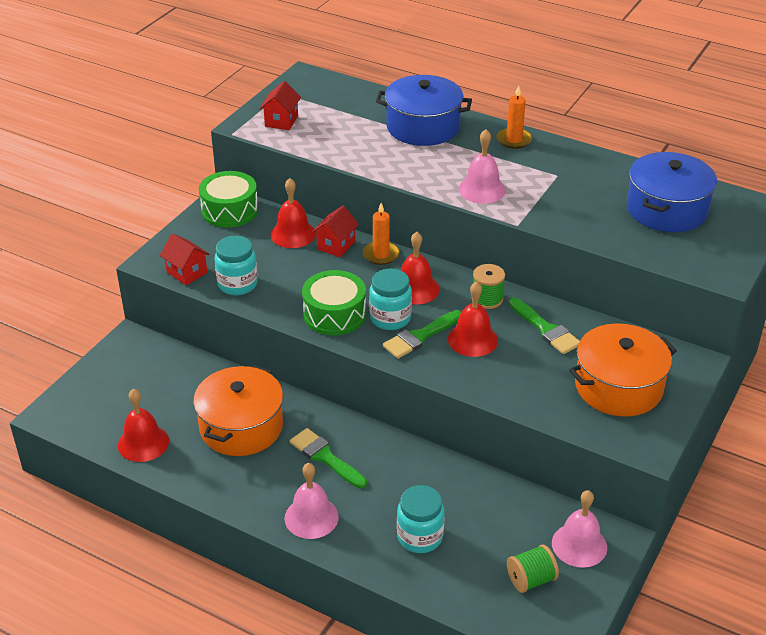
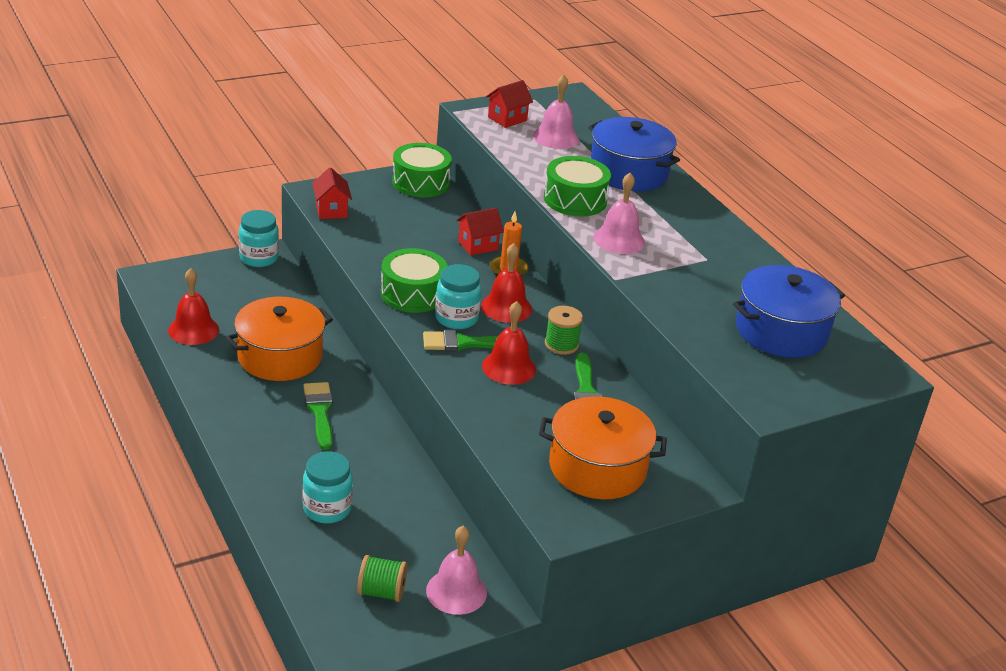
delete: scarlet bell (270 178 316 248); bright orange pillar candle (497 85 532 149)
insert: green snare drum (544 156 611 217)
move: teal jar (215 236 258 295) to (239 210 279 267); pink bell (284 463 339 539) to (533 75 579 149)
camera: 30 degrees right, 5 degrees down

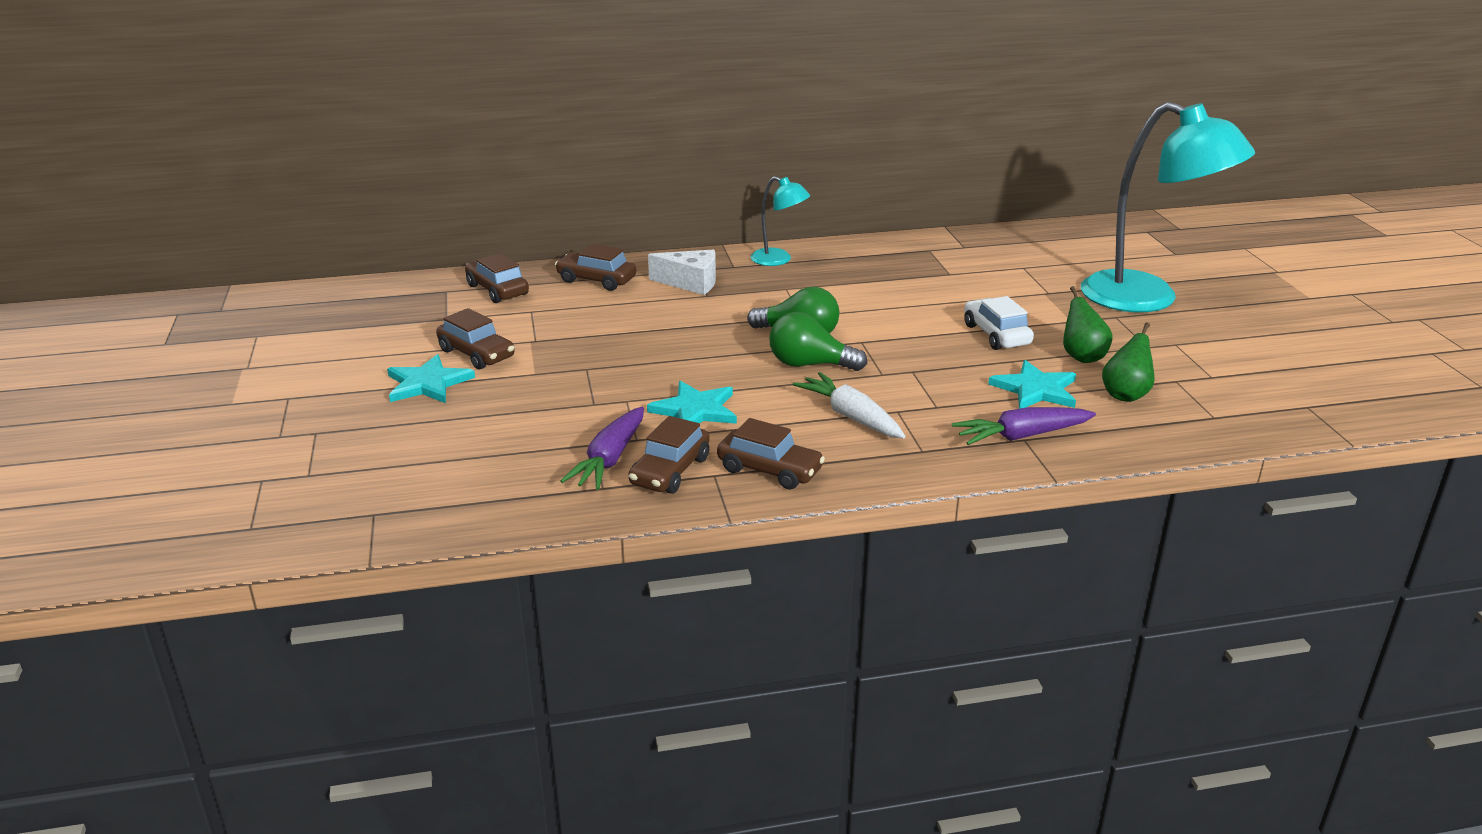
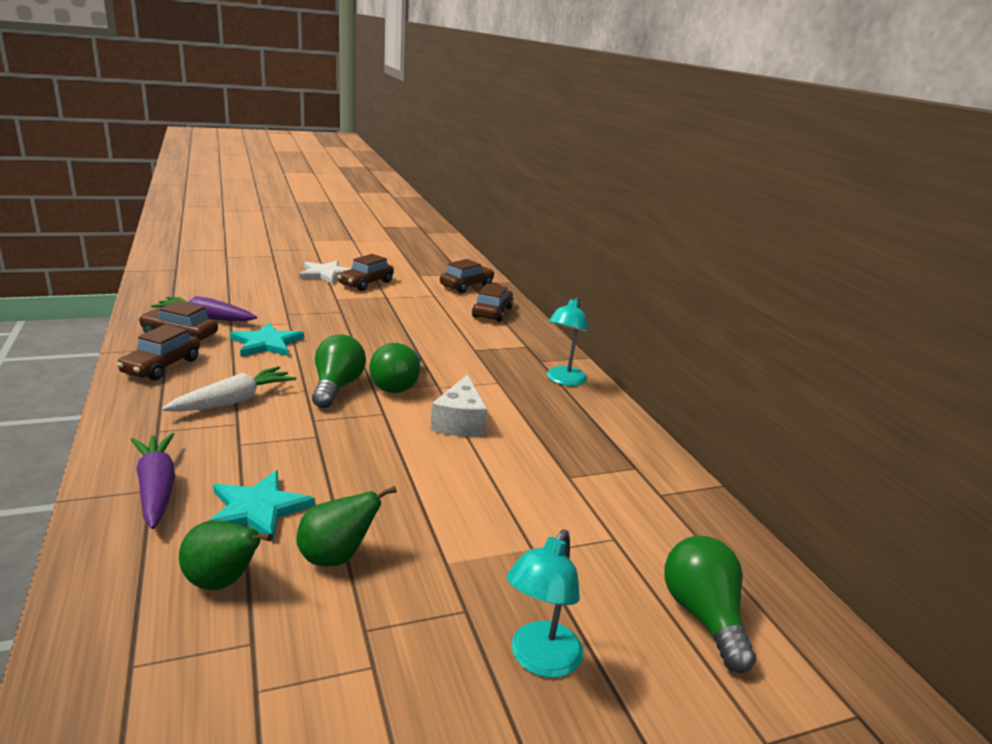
delete: pure white automobile (964 296 1034 350)
insert: green light bulb (664 536 756 673)
move: pure white cheese (648 250 716 295) to (431 374 488 437)
recolor: teal star shape (387 354 475 403) to pure white star shape (299 260 351 284)
resize: teal desk lamp (1081 102 1255 312) = (506 530 583 678) x0.47
camera: 80 degrees right, 5 degrees down

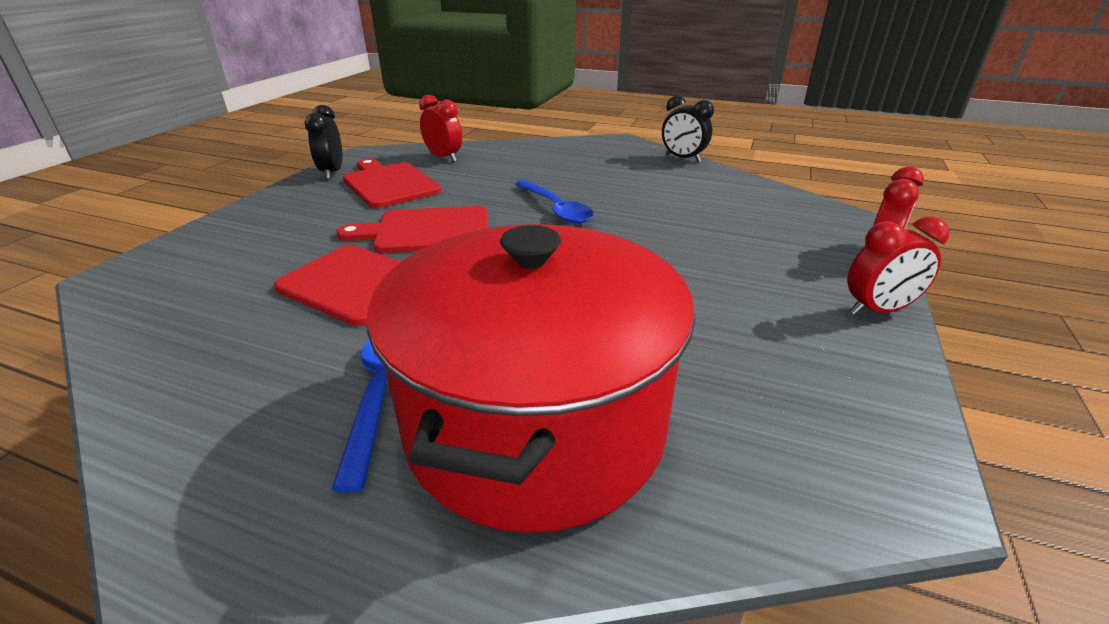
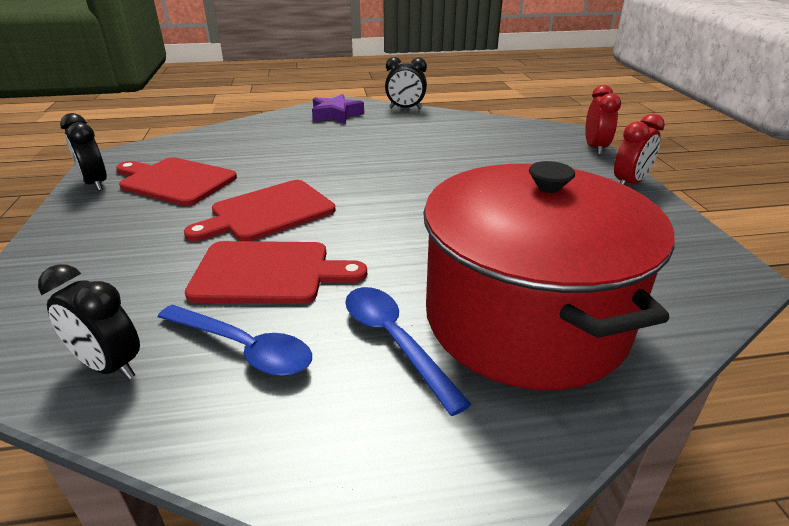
delete: scarlet bedside clock (419 95 462 162)
insert: black bedside clock (38 264 140 380); purple star shape (312 94 364 124)
move: blue spoon (515 180 594 224) to (158 305 312 376)
camera: 30 degrees left, 0 degrees up

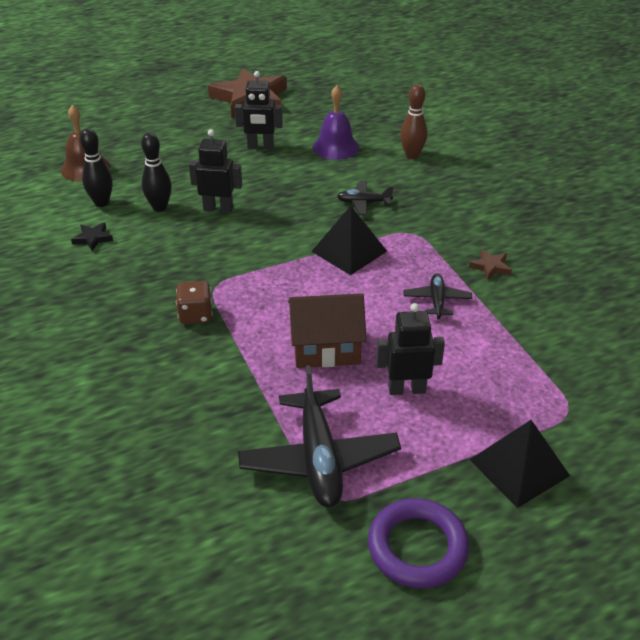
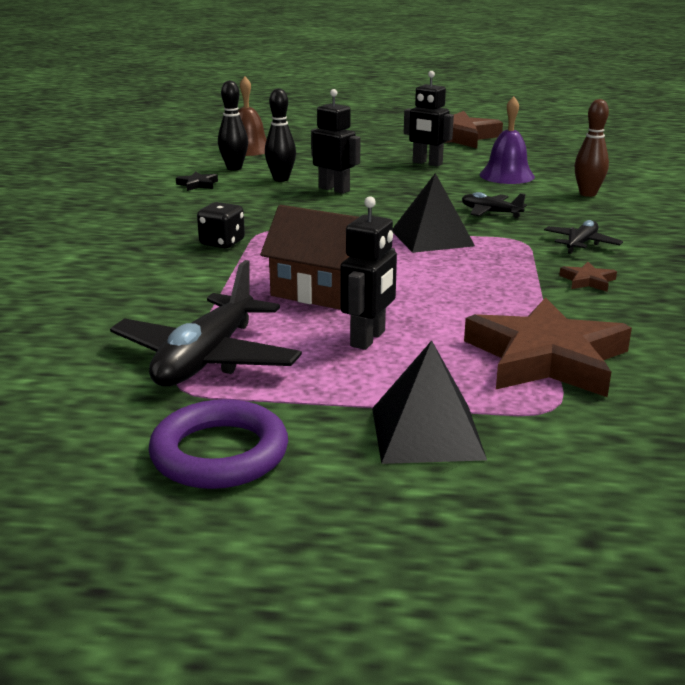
insert: dark brown star shape (464 297 632 397)
move: black plane (404 274 472 319) to (544 220 623 254)
recolor: dark brown game die (176 281 213 324) to black game die (197 202 245 248)
rotate: black robot (376 303 445 395) = (341 196 397 350) 90 degrees clockwise
camera: 30 degrees right, 15 degrees down

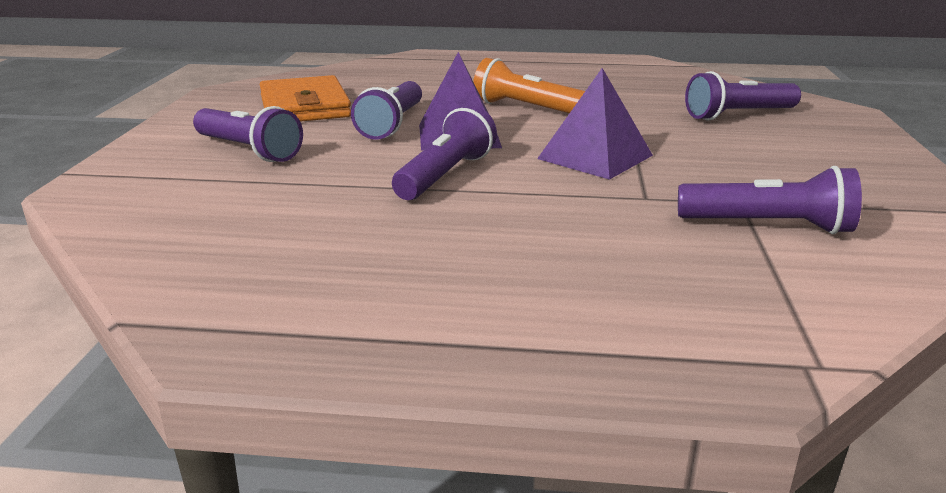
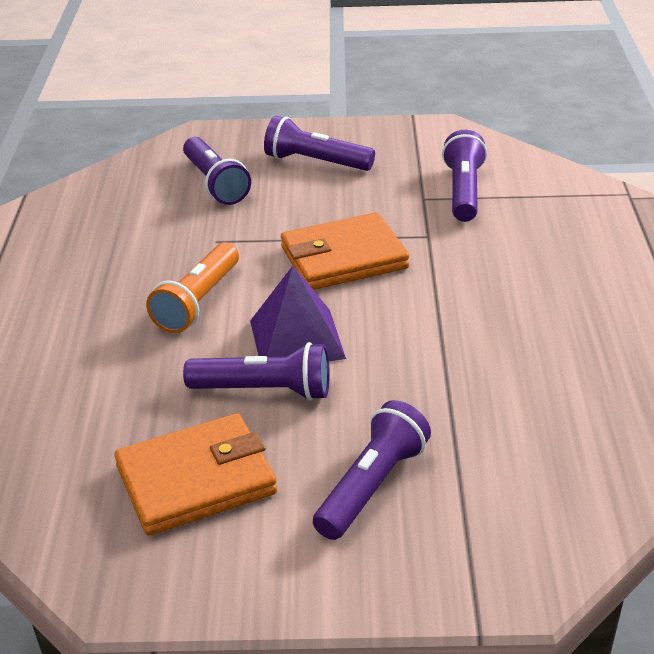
move: purple flashlight (392 105 497 200) to (264 116 375 171)
replace: purple pyramid (537 68 653 180) to bright orange billfold (281 212 409 290)
camera: 95 degrees left, 10 degrees up

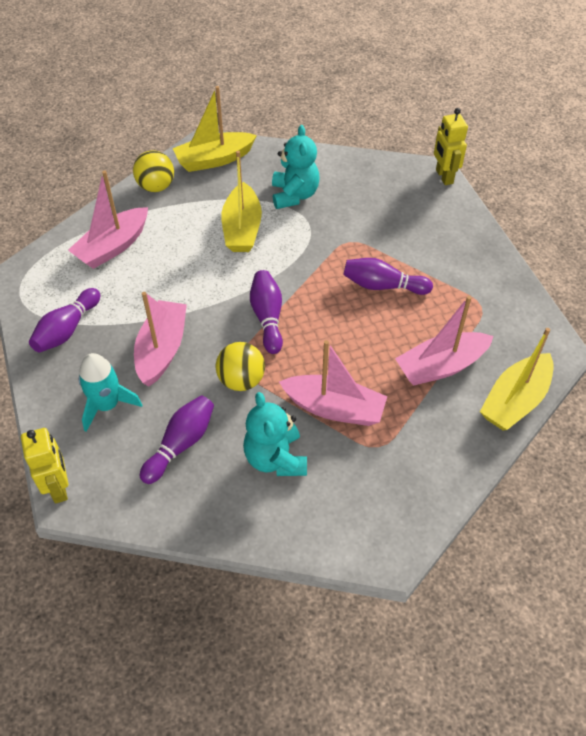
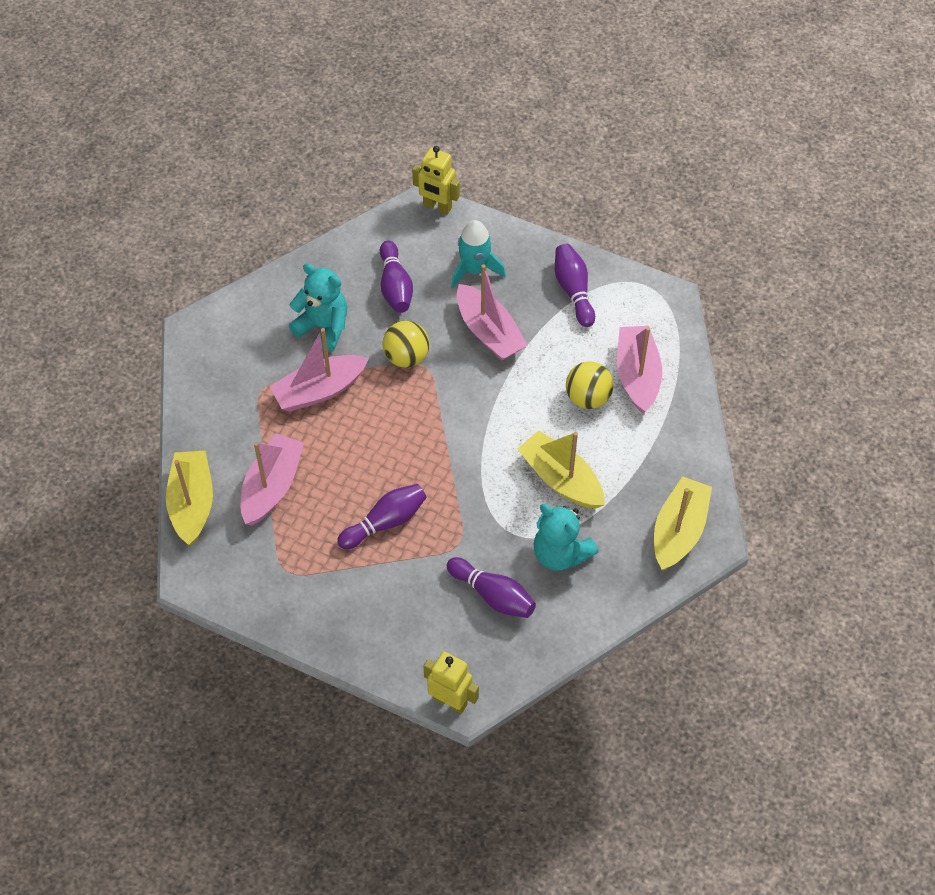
move: yellow play ball (133 150 174 192) to (566 361 613 409); purple skittle (250 270 283 354) to (447 557 536 618)
camera: 135 degrees right, 5 degrees up

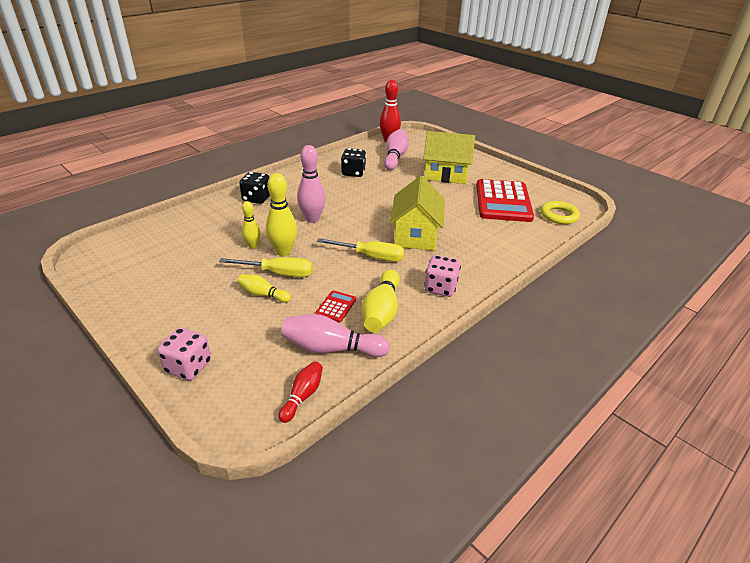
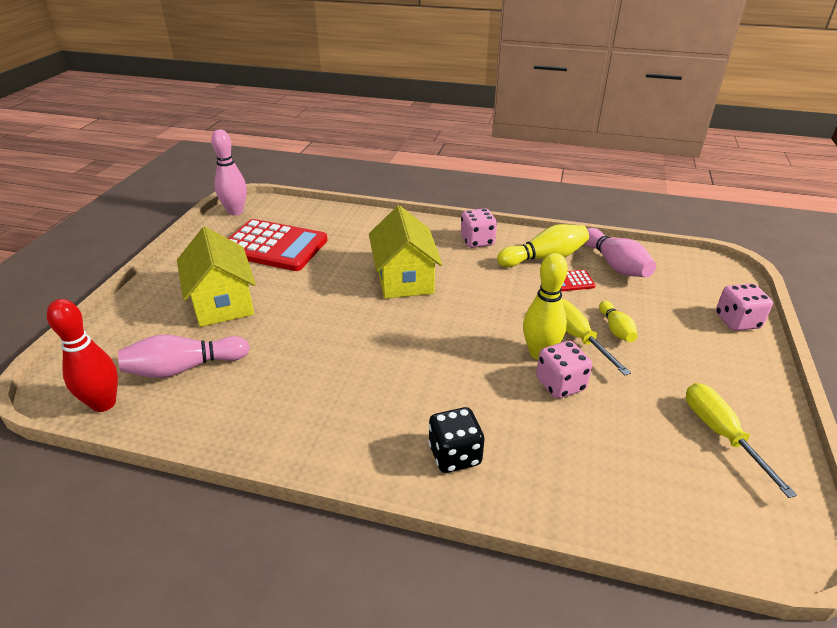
delete: scarlet skittle (279 361 323 423); black game die (341 148 366 177); yellow hoop (541 201 580 224)
move: pink skittle (297 145 326 223) to (211 129 247 216); yellow screwdriver (317 238 404 262) to (686 383 797 498)
replace: yellow skittle (242 201 260 249) to pink game die (536 341 592 399)
rotate: yellow toy house (390 176 445 250) = (369 205 442 299) 75 degrees counterclockwise; scarlet adding machine (476 179 534 222) = (228 219 328 271) 45 degrees clockwise
camera: 120 degrees left, 0 degrees up

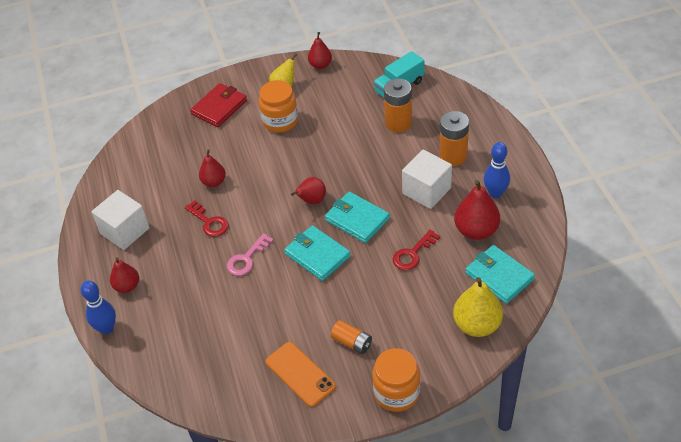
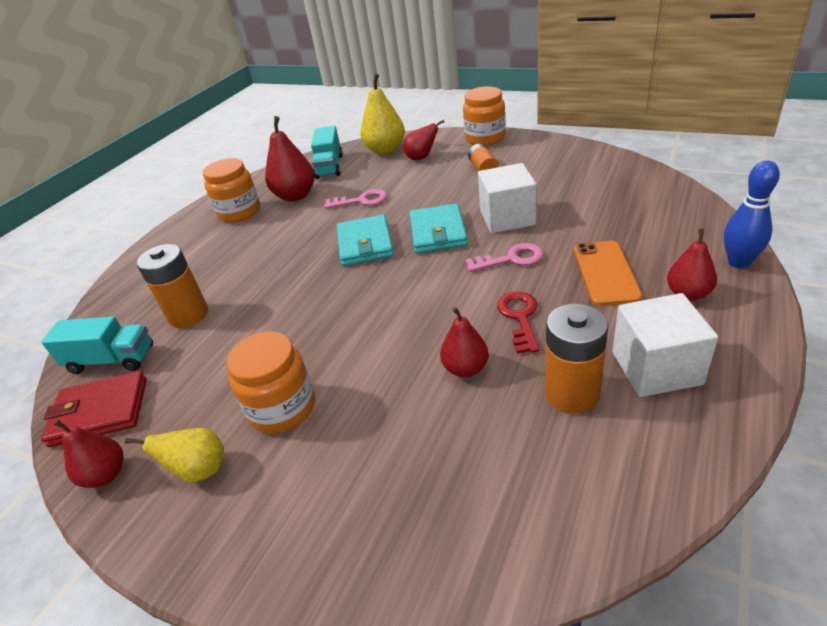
move: scarlet billfold (190 83 247 127) to (41 371 147 447); bright orange mobile phone (266 342 336 407) to (574 241 643 306); scarlet pear (291 177 326 204) to (403 119 444 160); pure white cube (402 150 452 209) to (478 163 536 233); bright orange battery (439 111 469 166) to (545 303 609 414)
replace: teal billfold (465 245 535 304) to teal lorry (311 126 343 179); blue skittle (484 142 510 198) to bright orange jar (203 158 260 223)
recolor: scarlet latchkey (393 229 440 270) to pink latchkey (324 189 387 209)
camera: 135 degrees left, 10 degrees down

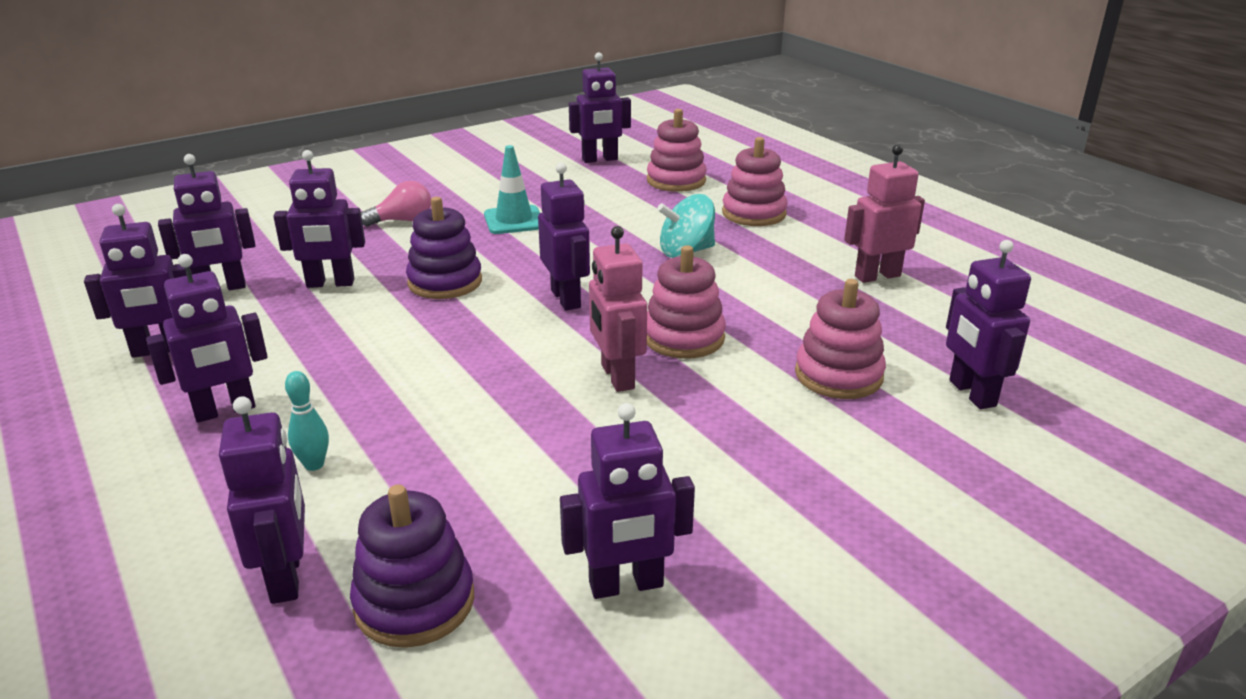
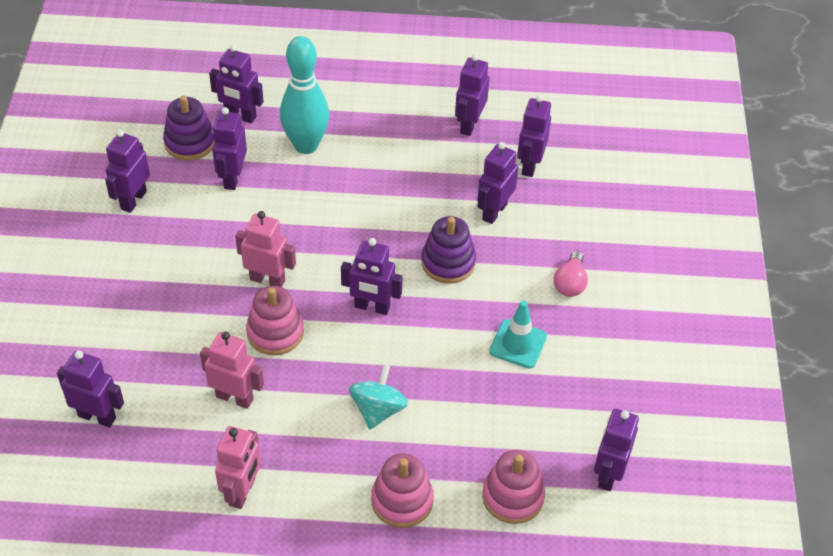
delete: pink stacking rings (795 279 886 399)
insert: pink robot (200 331 264 409)
move: purple robot (146 254 268 423) to (212 107 247 190)
resize: teal skittle (285 371 329 471) = (280 36 329 154) x2.49
camera: 125 degrees right, 20 degrees up

